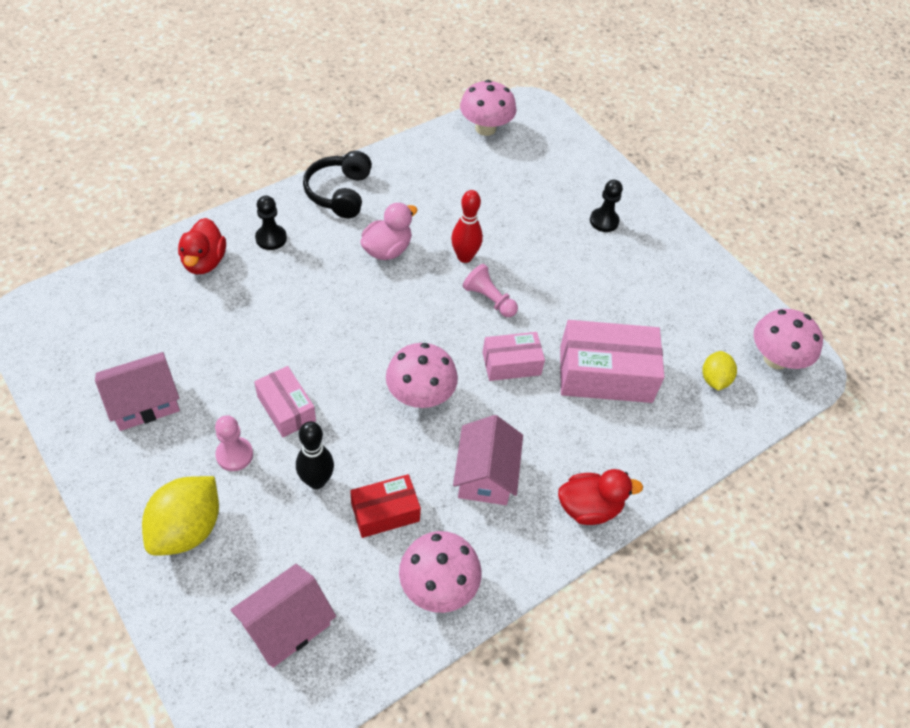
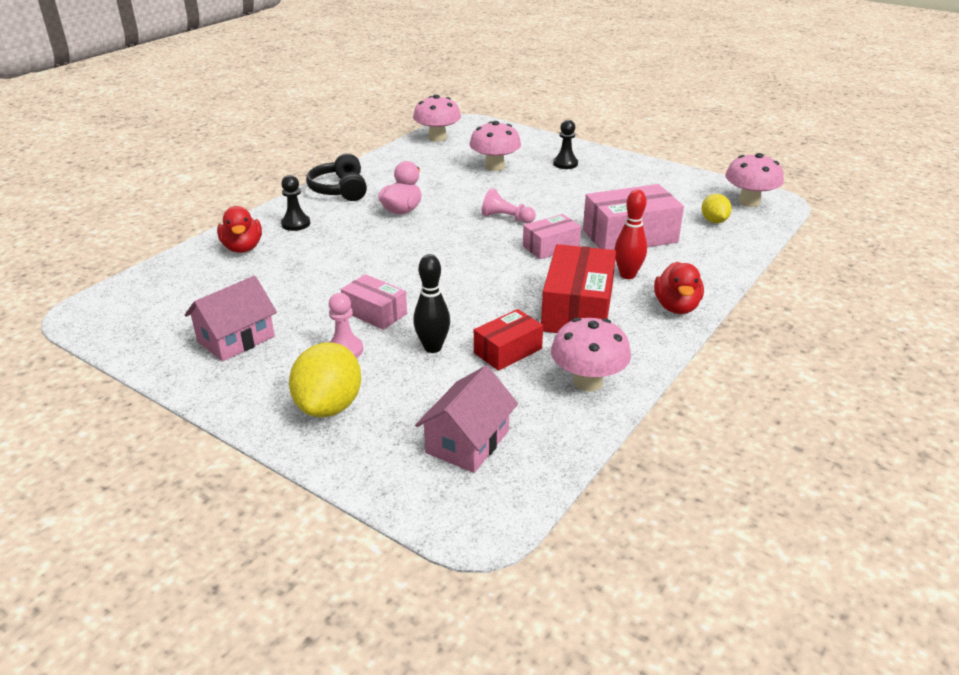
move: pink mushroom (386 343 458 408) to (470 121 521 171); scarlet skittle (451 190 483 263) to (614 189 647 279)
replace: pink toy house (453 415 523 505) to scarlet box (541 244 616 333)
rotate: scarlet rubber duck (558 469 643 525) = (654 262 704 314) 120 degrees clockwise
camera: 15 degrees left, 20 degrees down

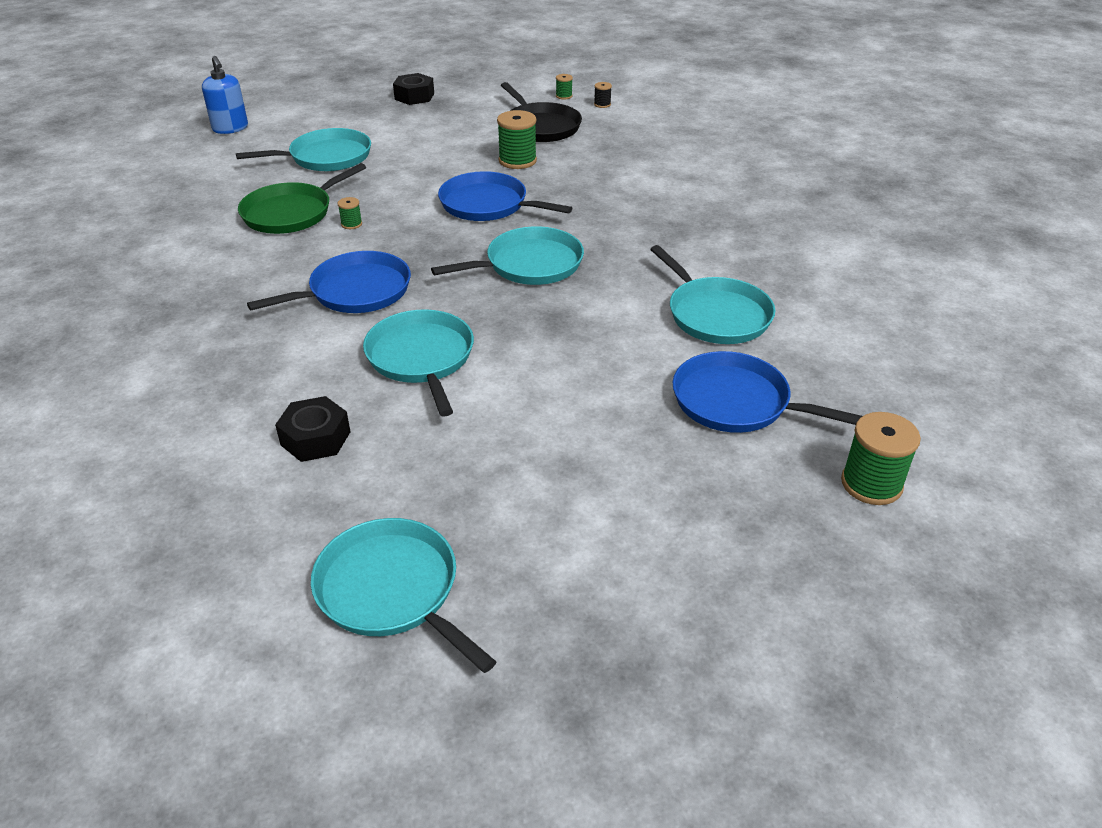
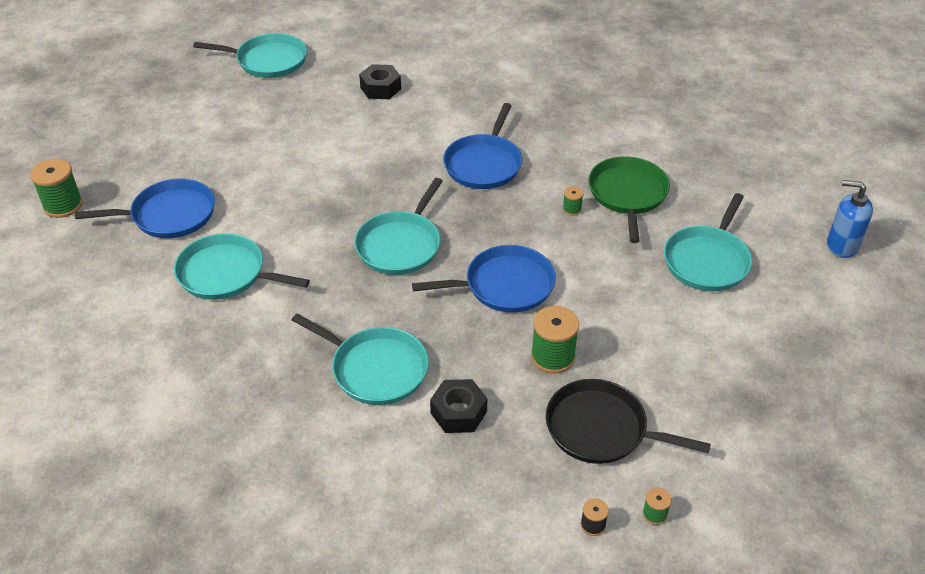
move: teal frying pan (363 309 474 417) to (292 313 429 405); black hex nut (393 73 434 105) to (430 379 487 433)
camera: 140 degrees right, 5 degrees up

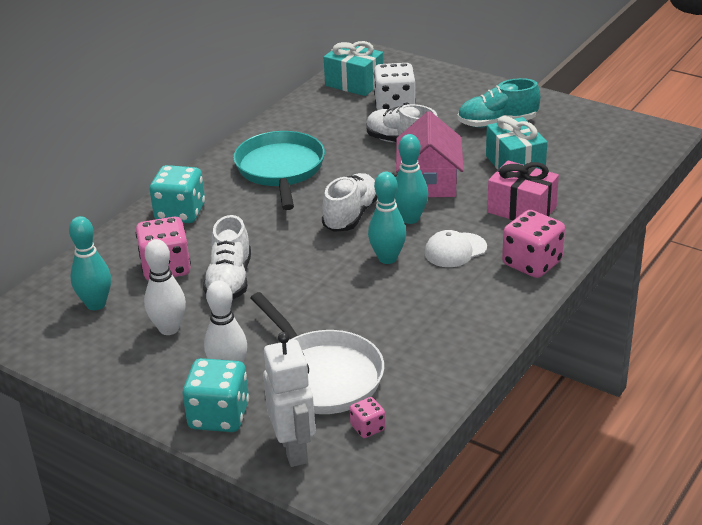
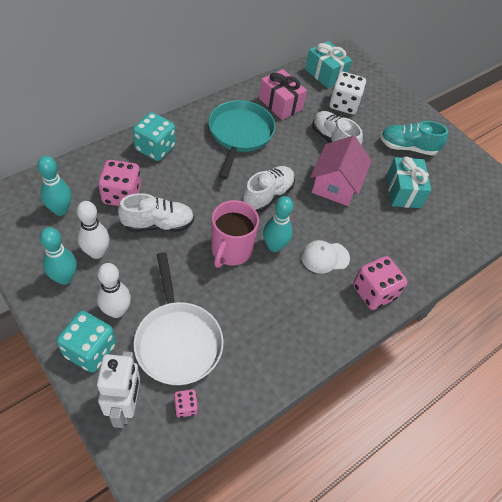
insert: pink mug (211 200 259 268)
move: teal skittle (395 134 428 224) to (40 227 77 285); pink present (487 160 559 220) to (259 69 307 120)
rotate: pure white shoe (203 215 251 300) = (118 193 194 232) 120 degrees counterclockwise
camera: 10 degrees right, 20 degrees up

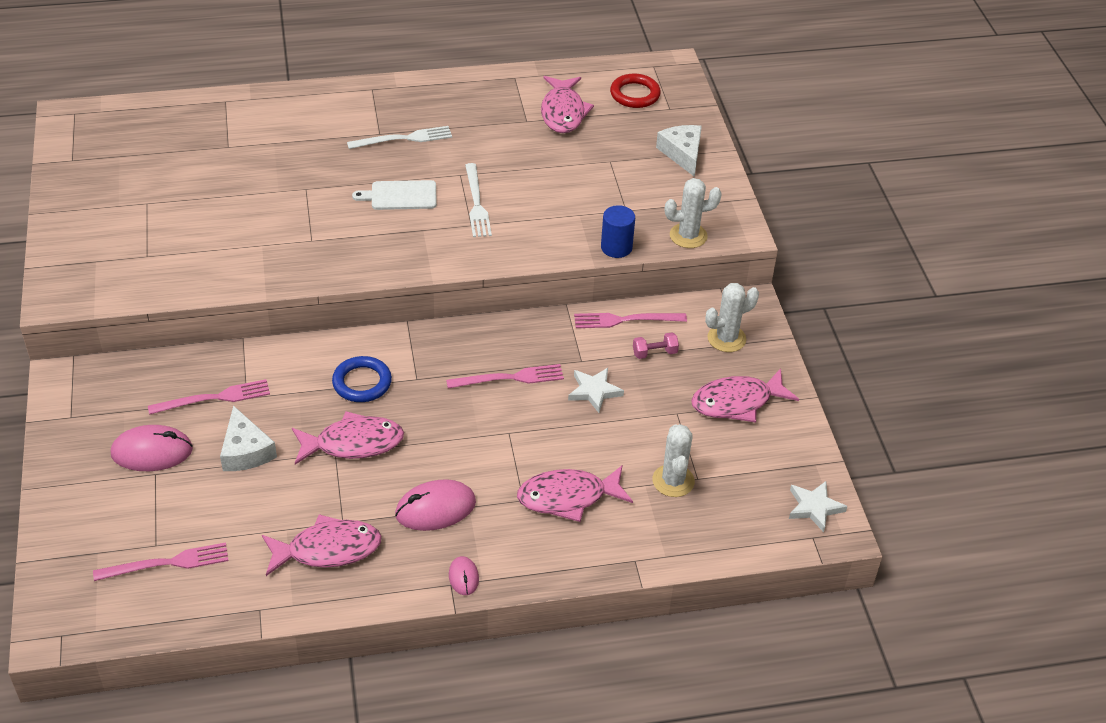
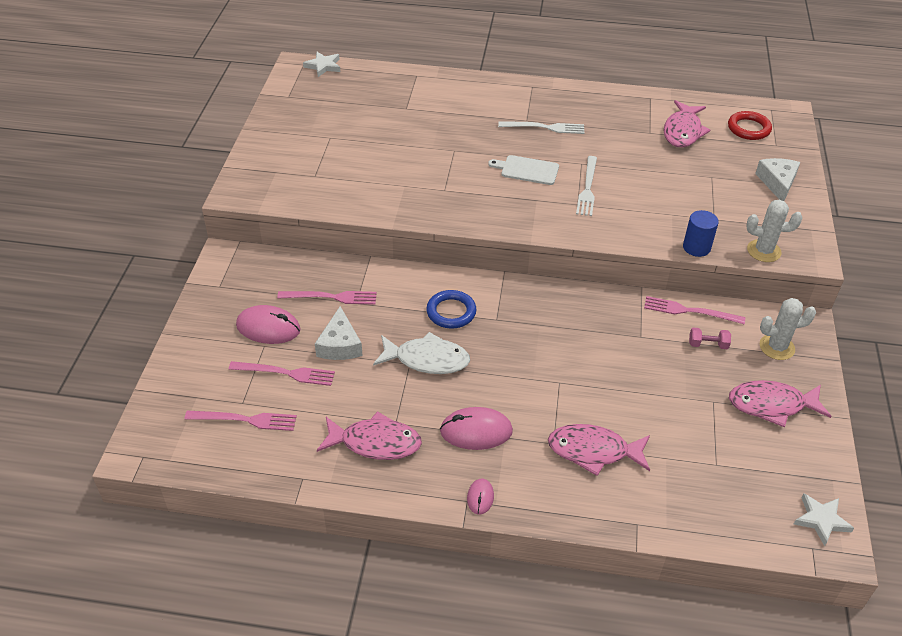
delete: pure white cactus (652 424 695 497)
move: pink table fork (446 364 564 389) to (229 361 335 386); pure white star shape (568 368 624 413) to (303 52 340 77)
recolor: pink toy fish (292 411 404 465) to pure white toy fish (373 332 470 374)
camera: 20 degrees right, 0 degrees up

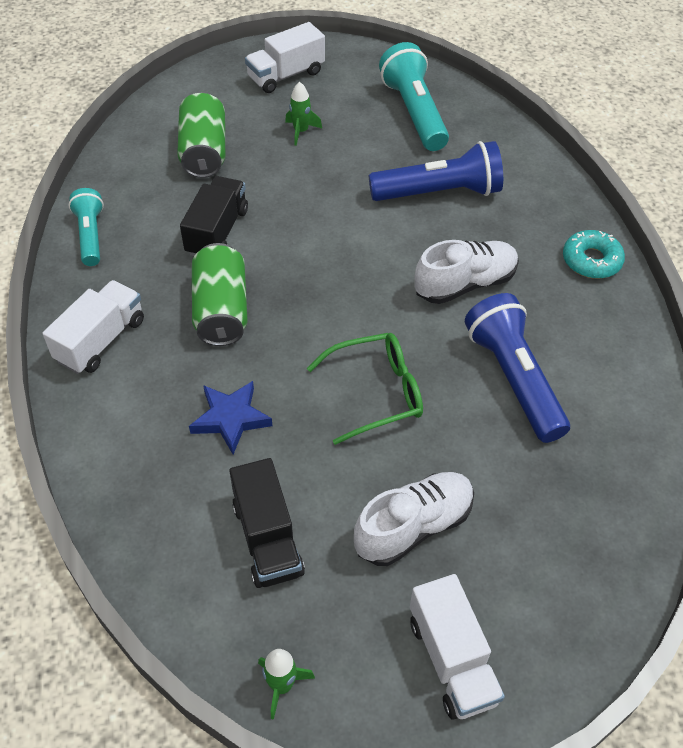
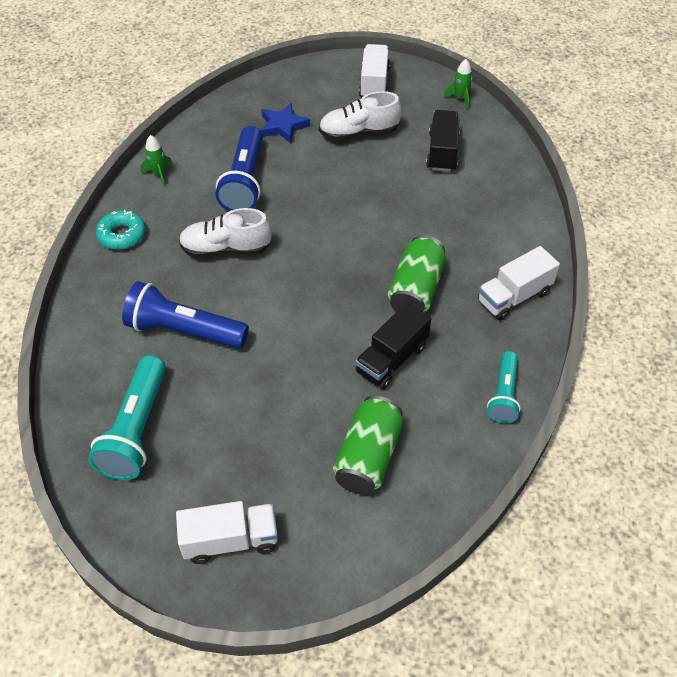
delete: green glasses (307 333 423 445)
move: blue star shape (189 381 272 454) to (260 103 310 143); green rocket (285 82 322 146) to (141 135 173 187)
camera: 155 degrees left, 0 degrees up

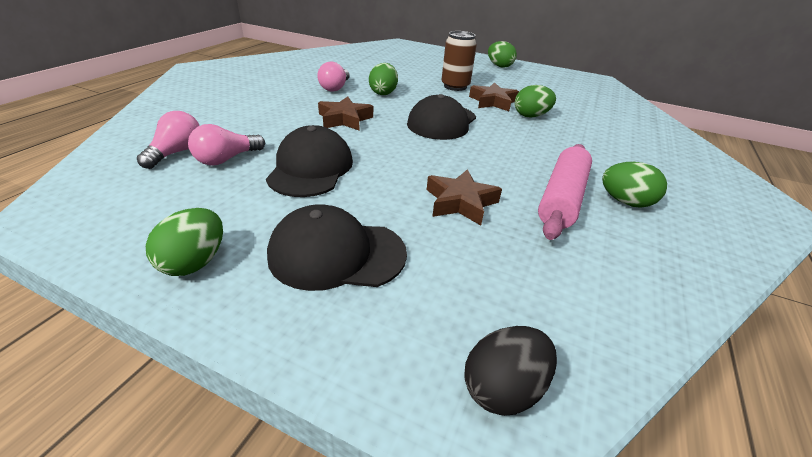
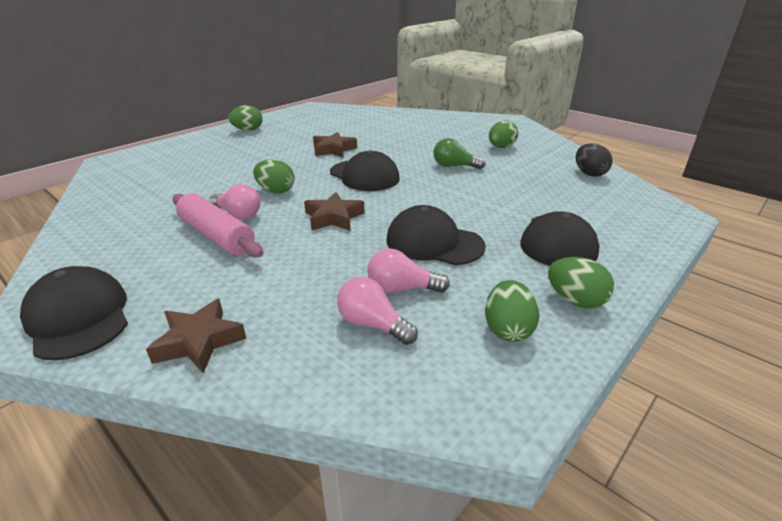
delete: dark brown can (441 31 477 91)
insert: black cap (20 266 128 360); green light bulb (433 138 485 169)
move: dark brown star shape (427 169 502 225) to (146 299 246 373); black egg (464 326 557 416) to (576 143 613 177); green egg (515 85 556 118) to (485 280 540 342); pink pastry roller (538 144 592 240) to (173 193 263 258)
rotate: pink light bulb (188 124 265 165) = (367 249 450 293) 120 degrees clockwise
camera: 70 degrees left, 5 degrees down

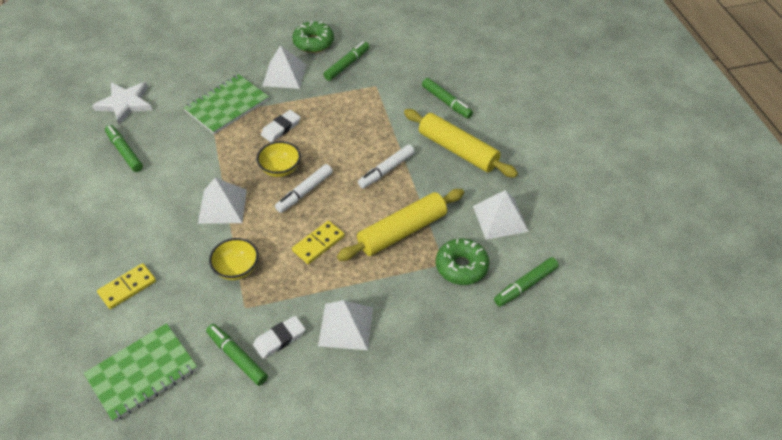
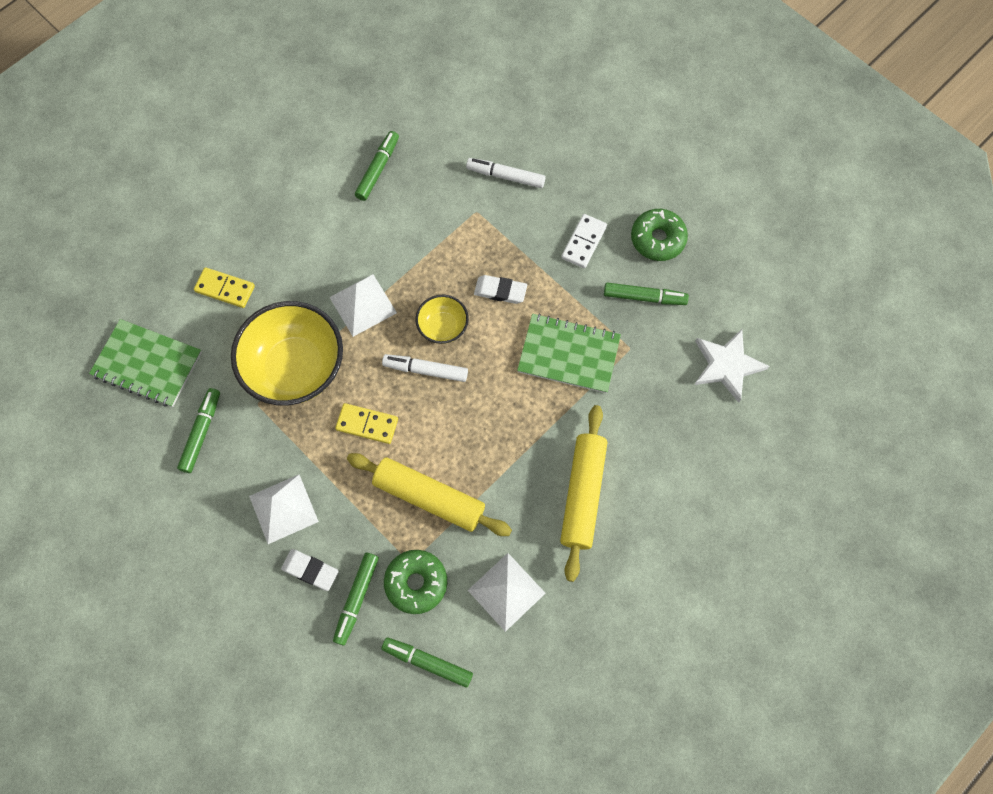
move: pure white star shape (92 82 152 125) to (694 329 769 403); green exercise book (183 74 269 134) to (517 313 621 393); pure white pencil eraser (253 316 305 359) to (281 549 339 591); pure white marker (358 144 415 188) to (466 158 546 188); green marker (422 78 473 119) to (333 553 379 646)
replace: pure white pyramid (263 45 306 89) to pure white domino piece (561 214 607 268)
resize: yellow serving bowl (209 238 258 280) = (231 301 343 406) x2.03
camera: 60 degrees right, 20 degrees up

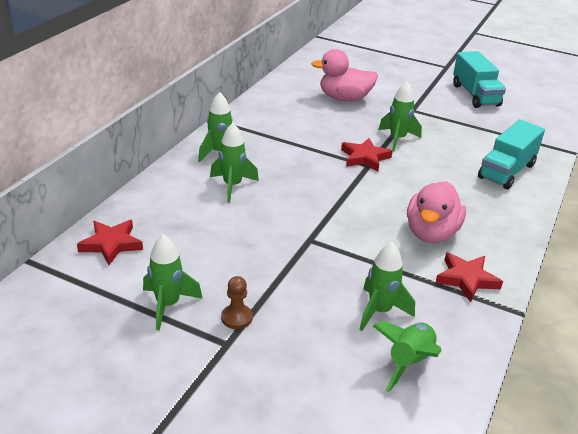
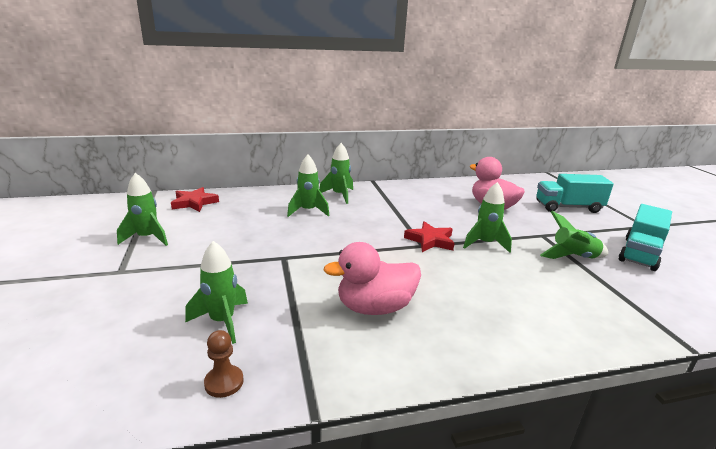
delete: scarlet star shape (435 252 503 302)
move: dark brown game pawn (221 276 253 329) to (204 330 243 398); green rocket (373 321 441 393) to (540 211 608 259); teal lorry (478 120 545 190) to (536 174 614 213)
camera: 50 degrees right, 10 degrees down

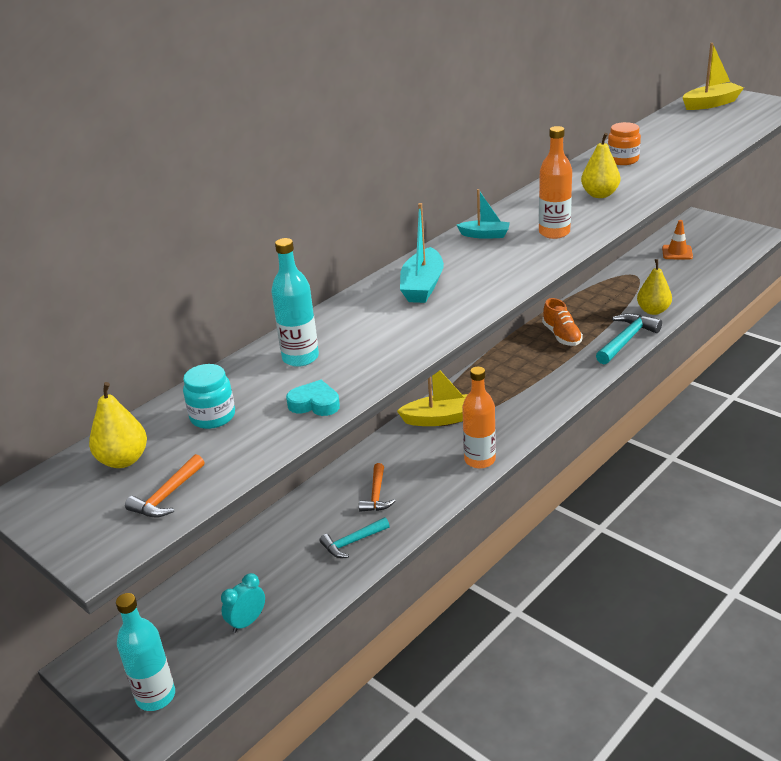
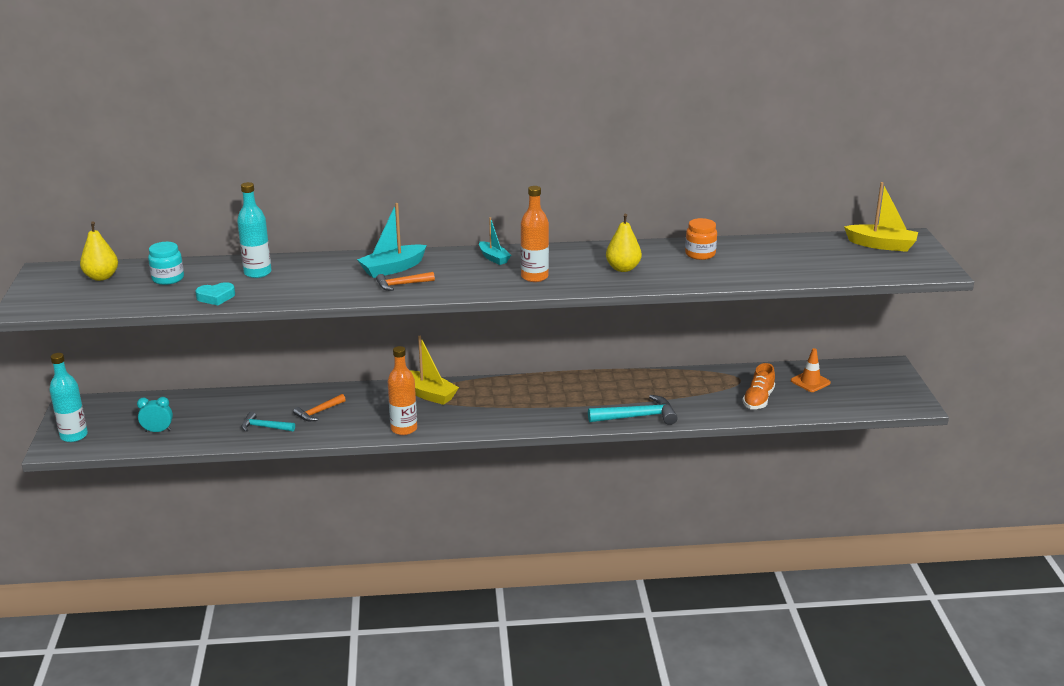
delete: yellow pear (637 259 672 315)
move: bright orange hammer (125 454 204 518) to (376 272 435 291); bright orange shoe (542 298 583 346) to (742 363 775 409)
rotate: teal heart (286 380 340 416) = (195 282 235 305) 105 degrees clockwise
camera: 40 degrees right, 5 degrees down

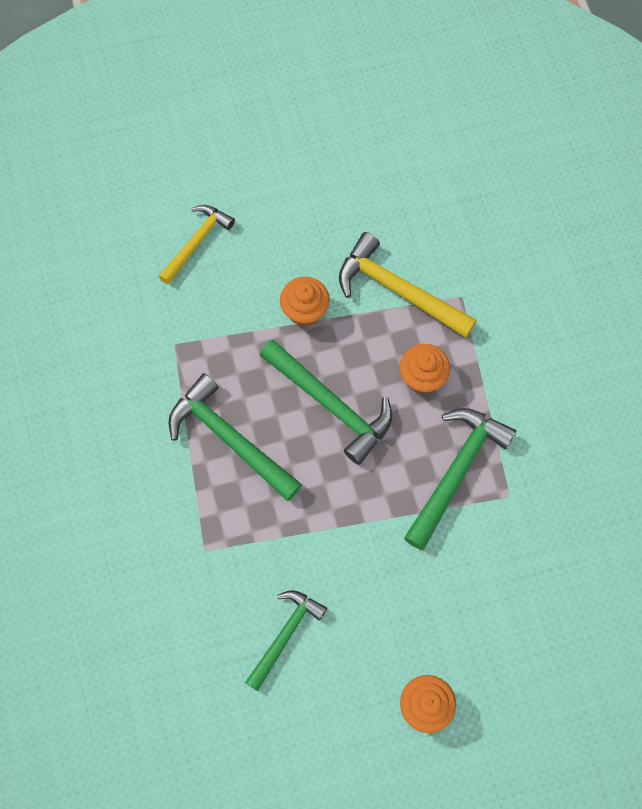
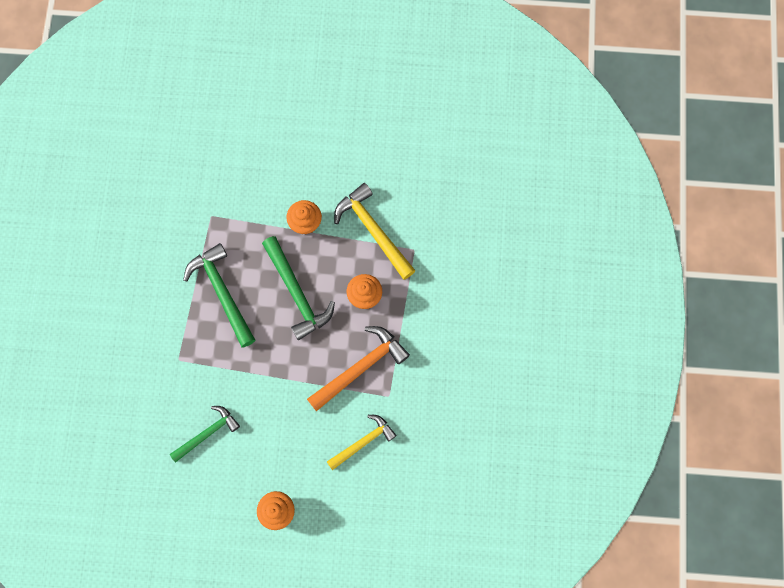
move: yellow hammer (158 205 235 285) to (327 415 397 470)
recolor: green hammer (404 408 516 550) to bright orange hammer (307 326 410 411)
camera: 20 degrees right, 5 degrees up

